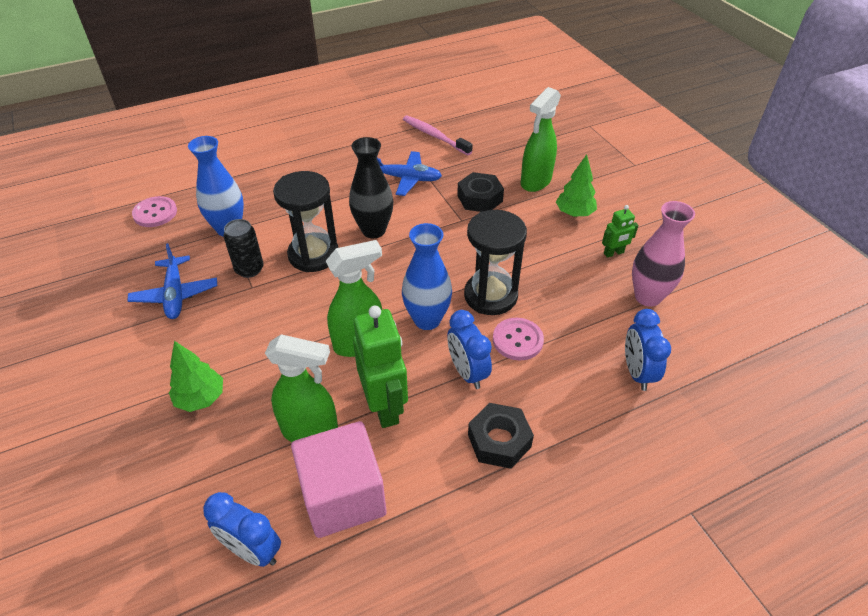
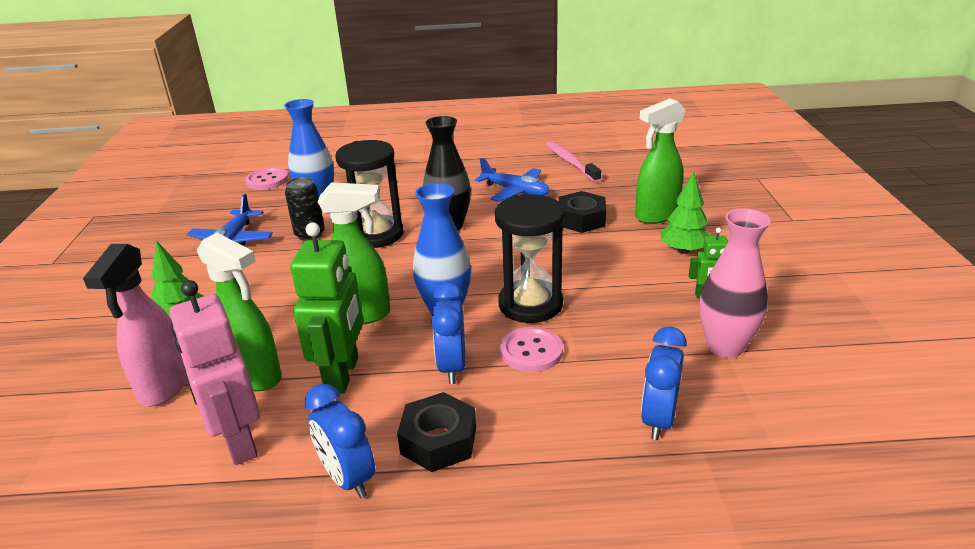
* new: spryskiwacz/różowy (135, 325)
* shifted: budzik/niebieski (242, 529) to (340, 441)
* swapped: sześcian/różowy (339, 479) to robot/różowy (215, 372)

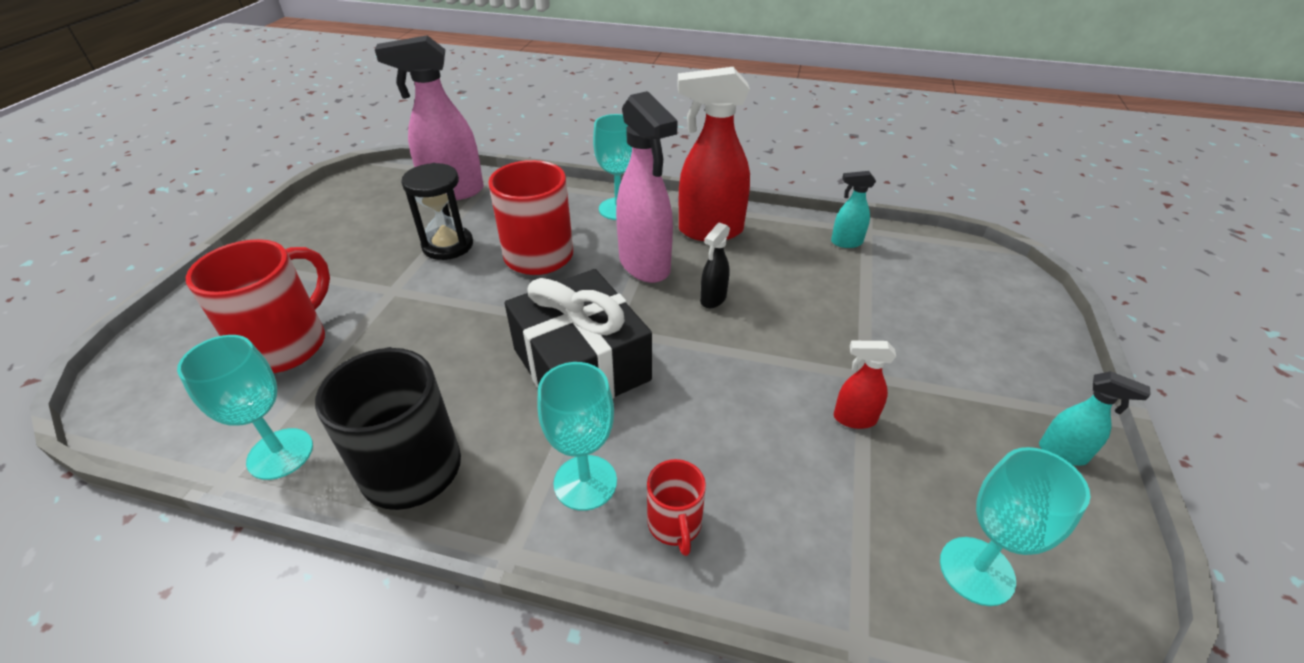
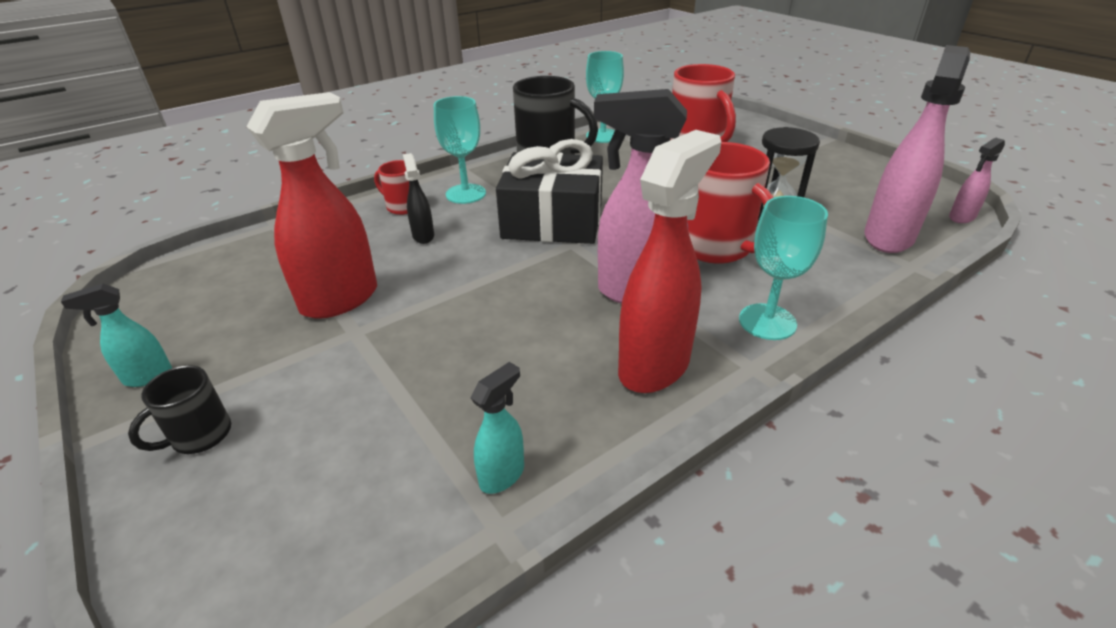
* gone: kielich/turkusowy (1015, 526)
* new: kubek/czarny (179, 409)
* new: spryskiwacz/różowy (977, 180)
* shifted: spryskiwacz/czarny (715, 265) to (418, 198)
* scaled: spryskiwacz/czerwony (865, 385) = (311, 205) x2.09

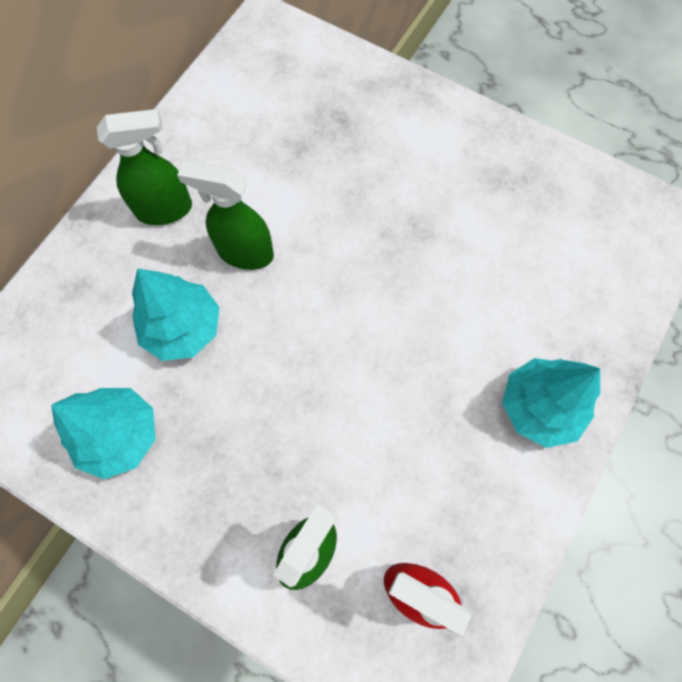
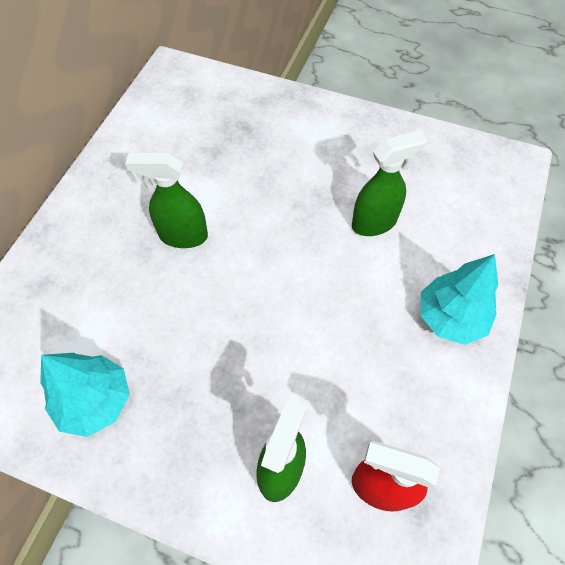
* gone: drzewko/turkusowy (176, 314)
* shifted: spryskiwacz/zielony (144, 167) to (389, 183)

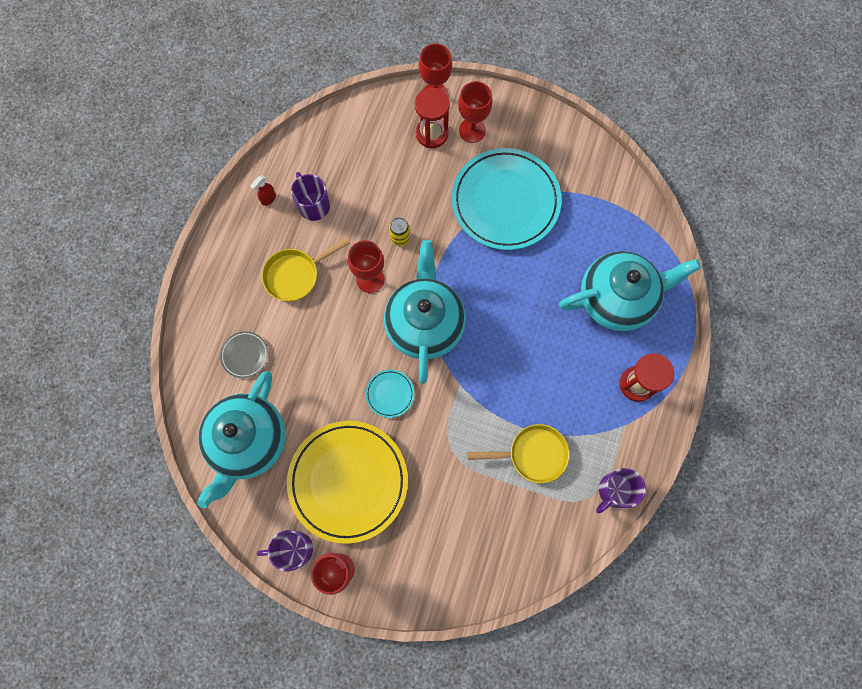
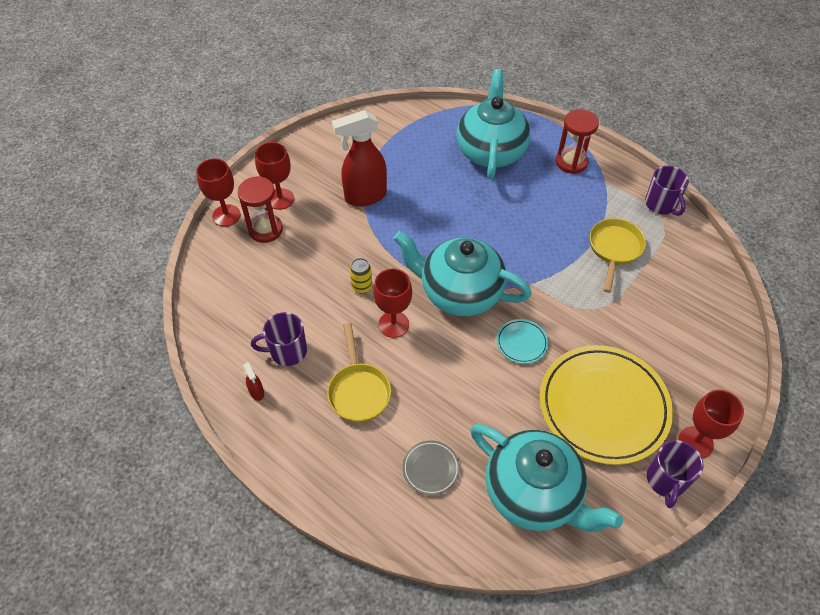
* swapped: talerz/turkusowy (507, 199) to spryskiwacz/czerwony (359, 158)

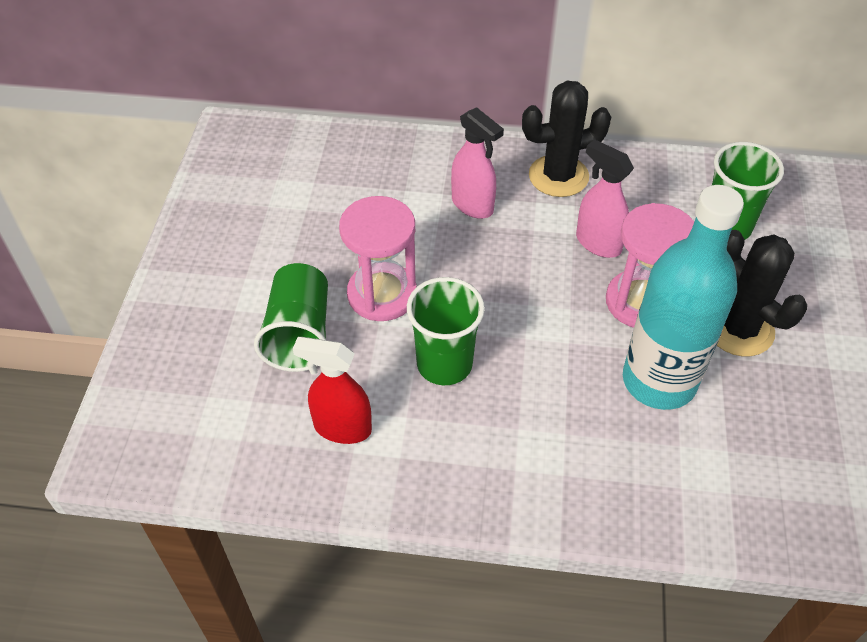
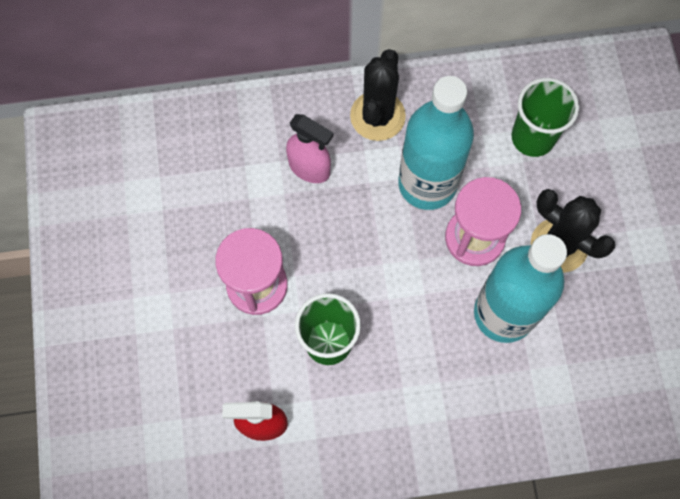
* gone: szklanka/zielony (291, 317)
* swapped: spryskiwacz/różowy (605, 198) to butelka/turkusowy (436, 143)
* rotated: kaktus/czarny (566, 139) = (378, 95) 45 degrees counterclockwise

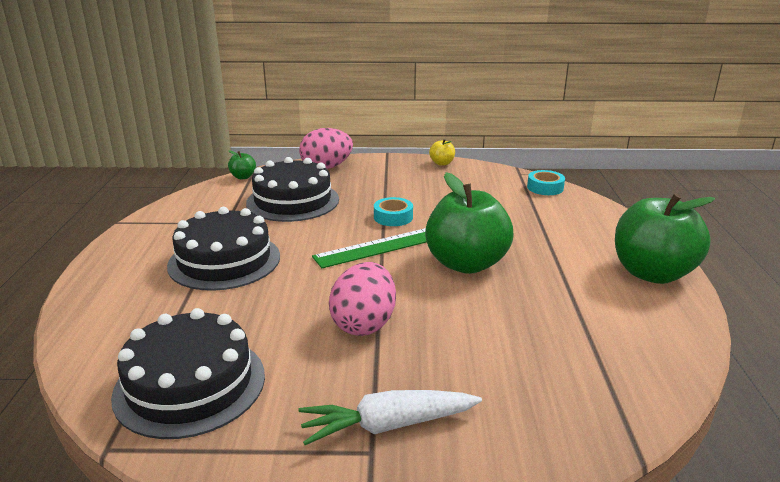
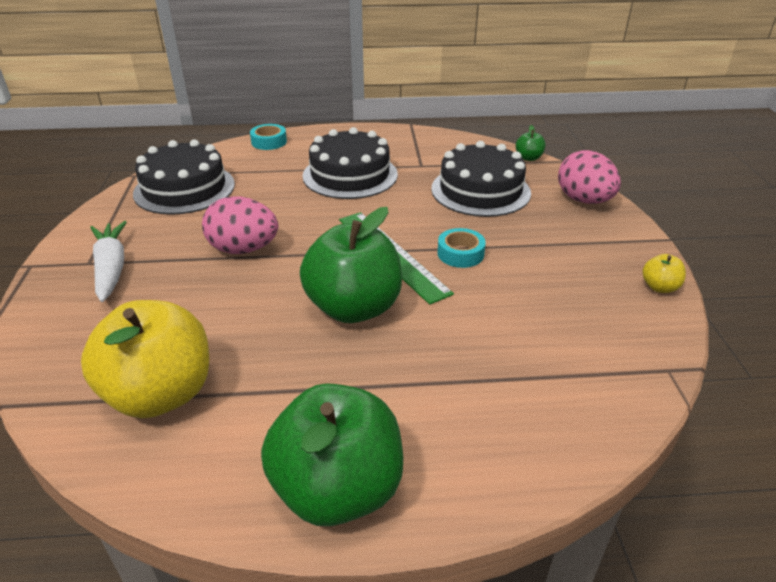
* new: jabłko/żółty (145, 359)
* shifted: taśma klejąca/turkusowy (546, 182) to (268, 137)

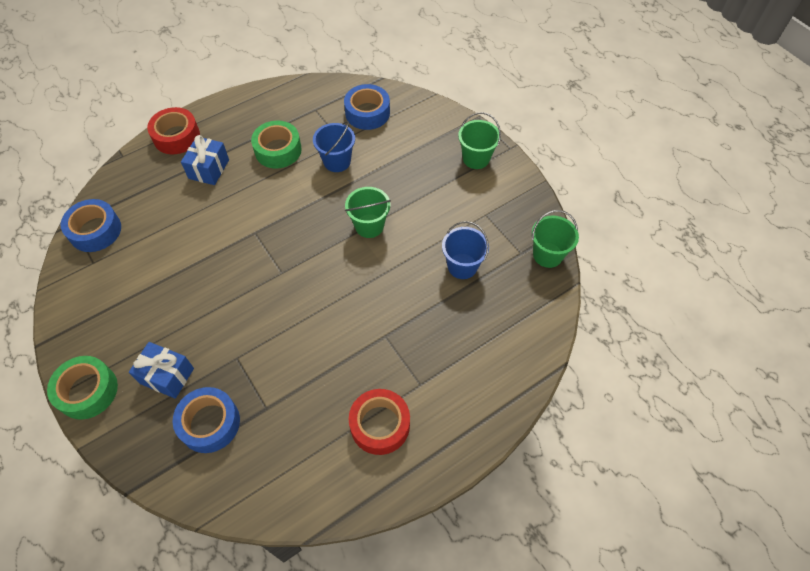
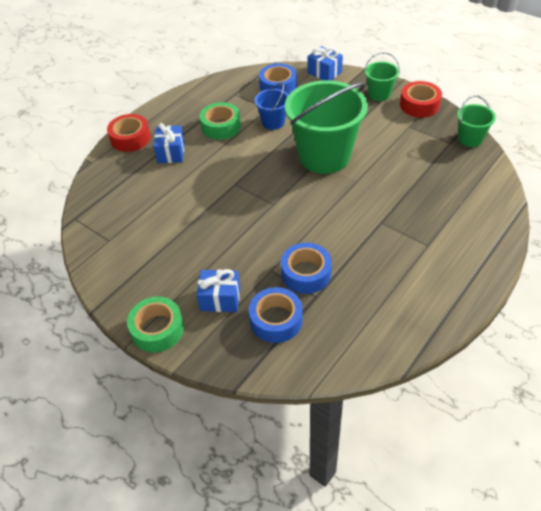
* gone: wiadro/niebieski (465, 250)
* new: prezent/niebieski (325, 63)
* shifted: taśma klejąca/niebieski (91, 225) to (306, 268)
* shifted: taśma klejąca/czerwony (379, 422) to (421, 99)
* scaled: wiadro/zielony (368, 212) = (326, 127) x2.11

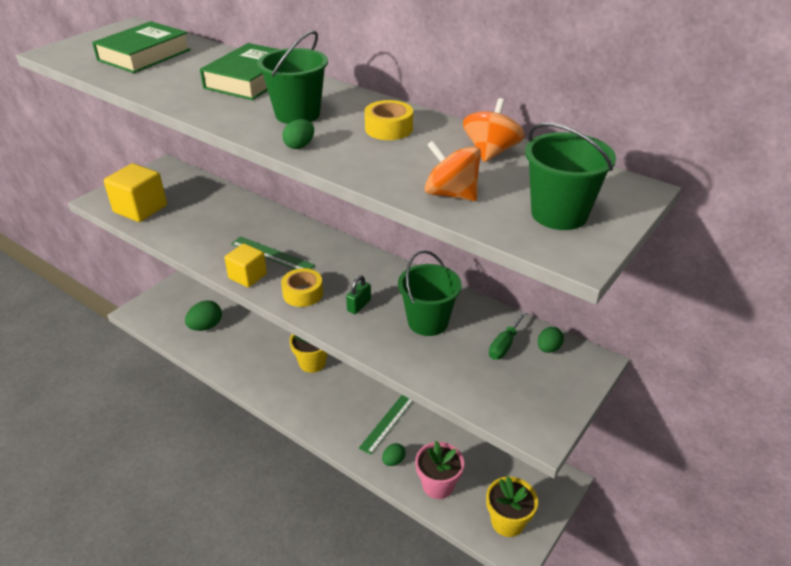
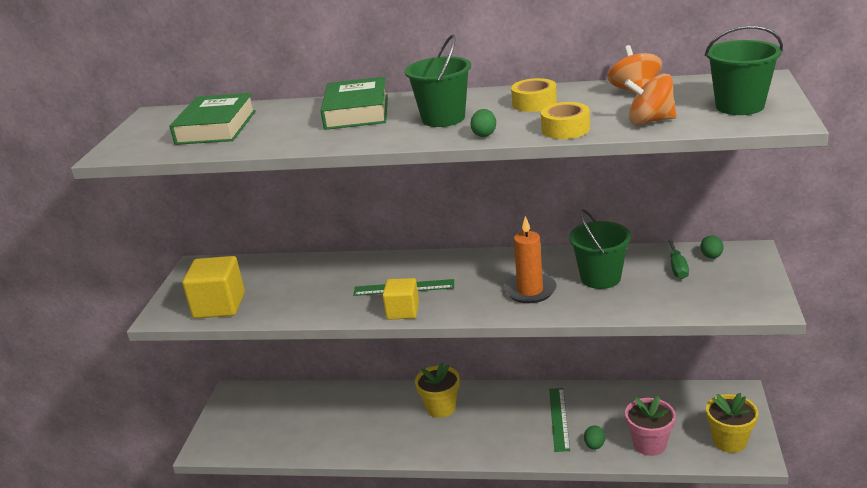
* gone: jajko/zielony (203, 315)
* shifted: taśma klejąca/żółty (302, 287) to (565, 120)
* swapped: kłódka/zielony (358, 294) to świeca/pomarańczowy (530, 259)

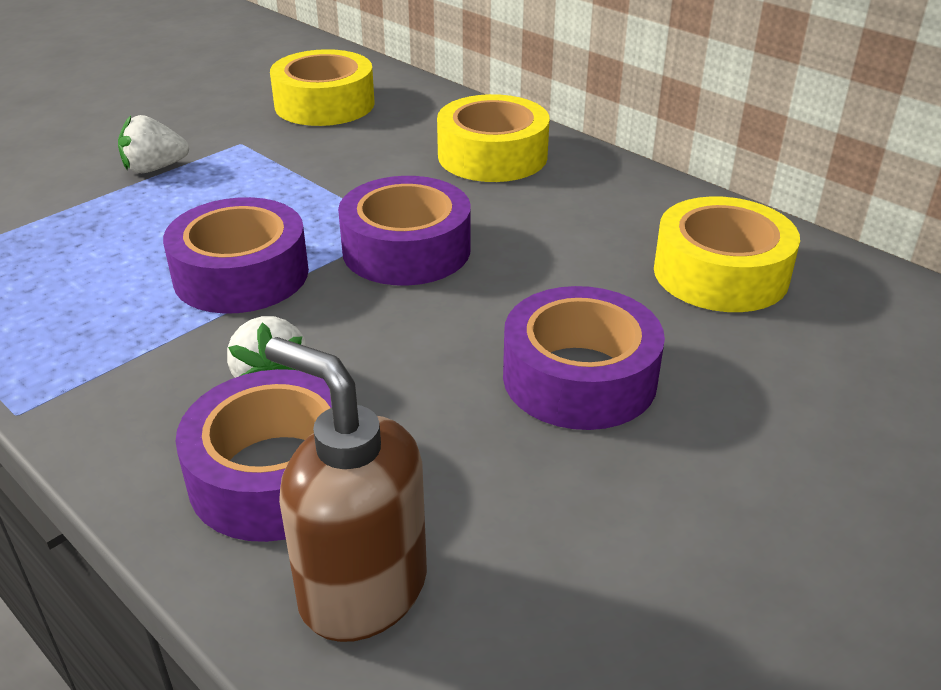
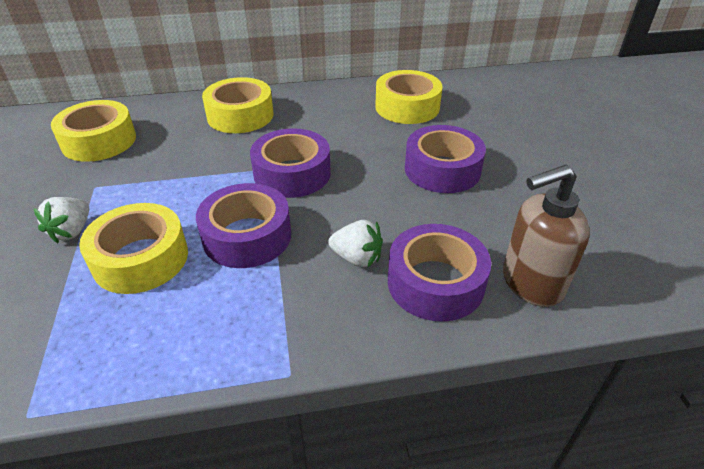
* new: taśma klejąca/żółty (133, 248)

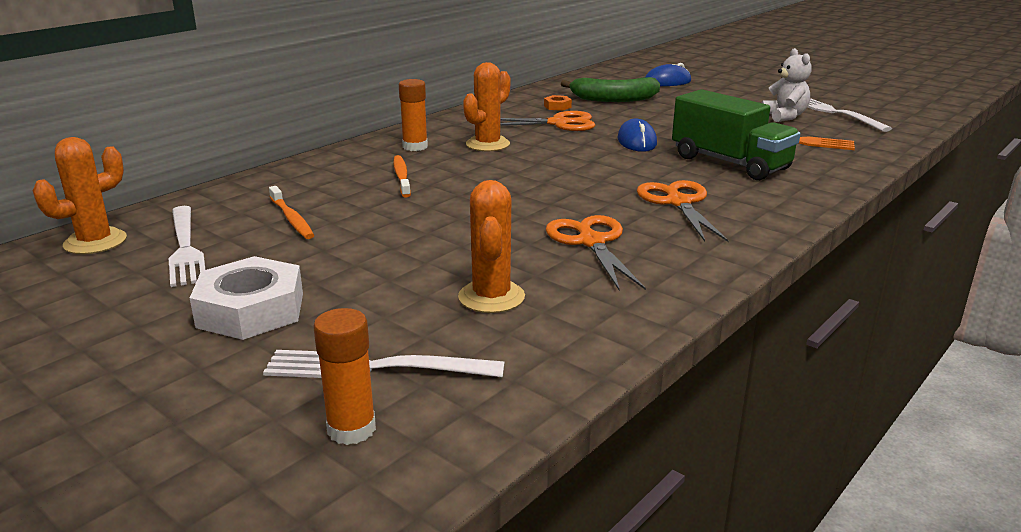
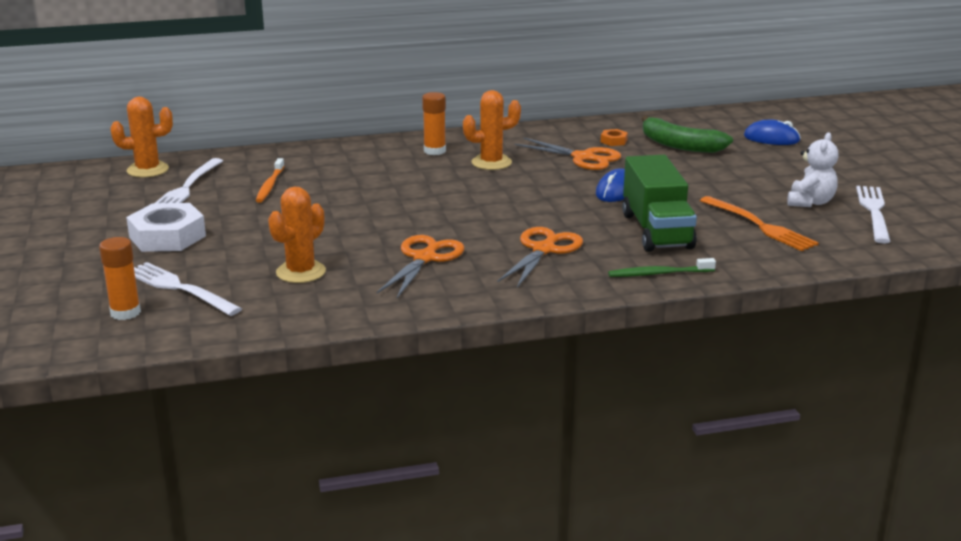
* gone: szczoteczka do zębów/pomarańczowy (402, 176)
* new: szczoteczka do zębów/zielony (662, 267)

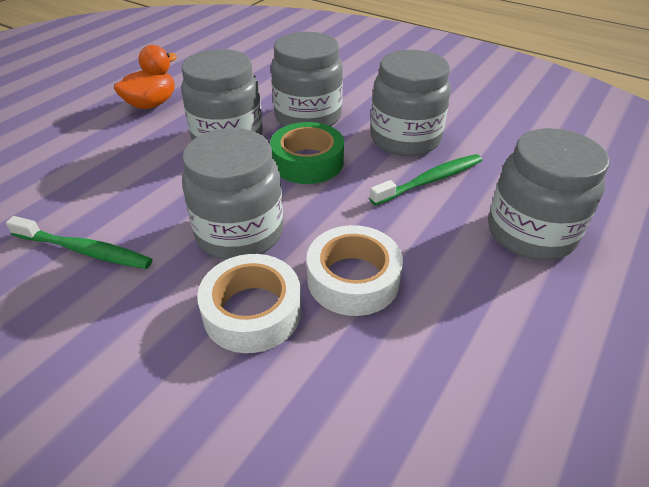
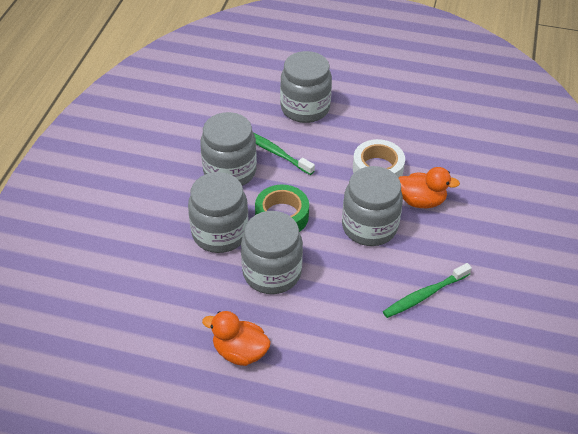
* swapped: taśma klejąca/biały (249, 303) to kaczka/pomarańczowy (429, 187)
* rotated: szczoteczka do zębów/zielony (79, 242) = (427, 290) 120 degrees counterclockwise

